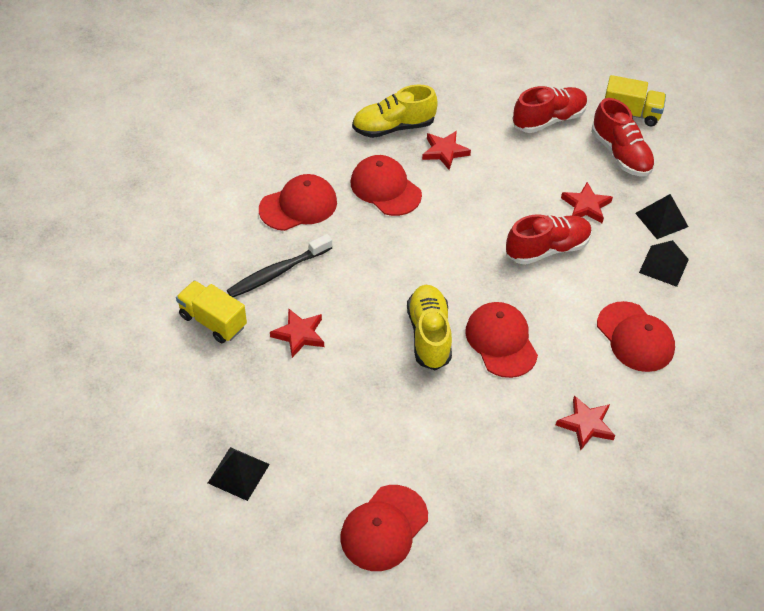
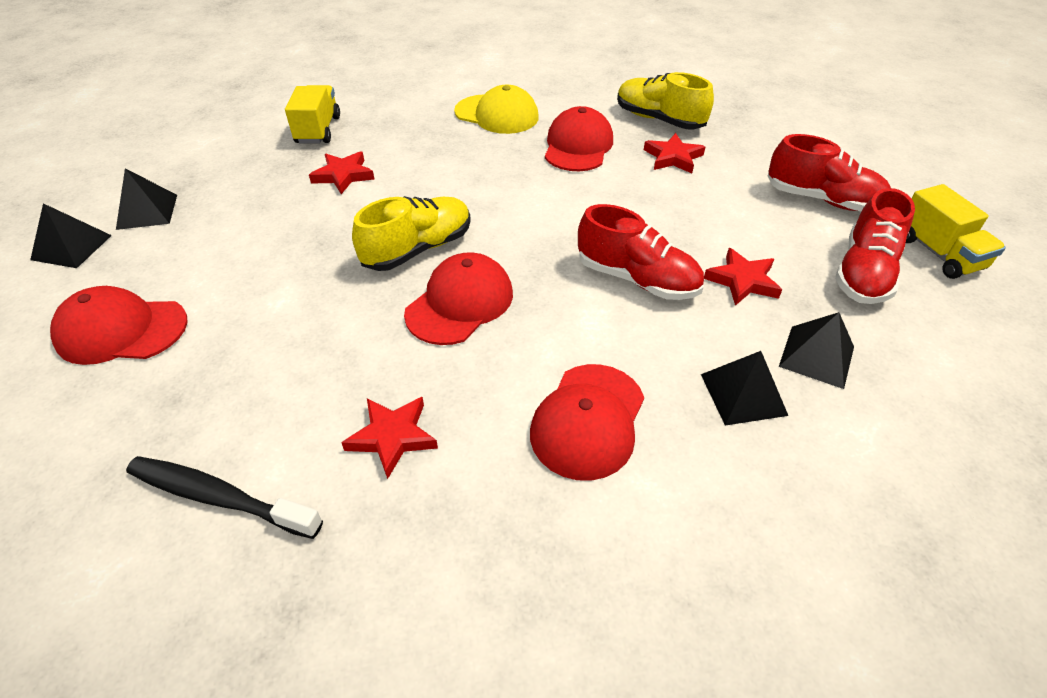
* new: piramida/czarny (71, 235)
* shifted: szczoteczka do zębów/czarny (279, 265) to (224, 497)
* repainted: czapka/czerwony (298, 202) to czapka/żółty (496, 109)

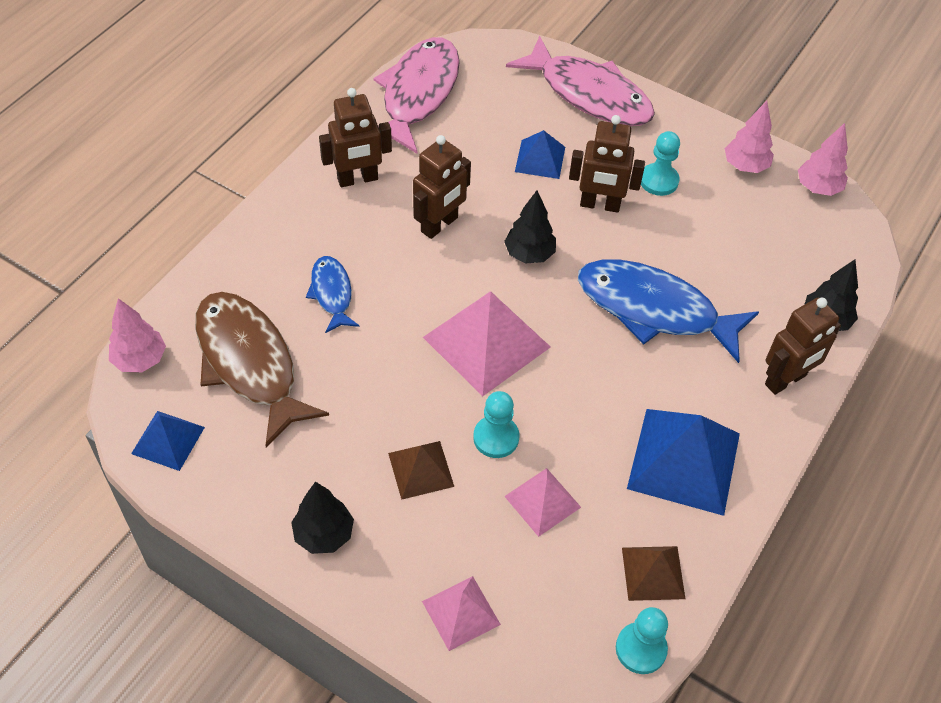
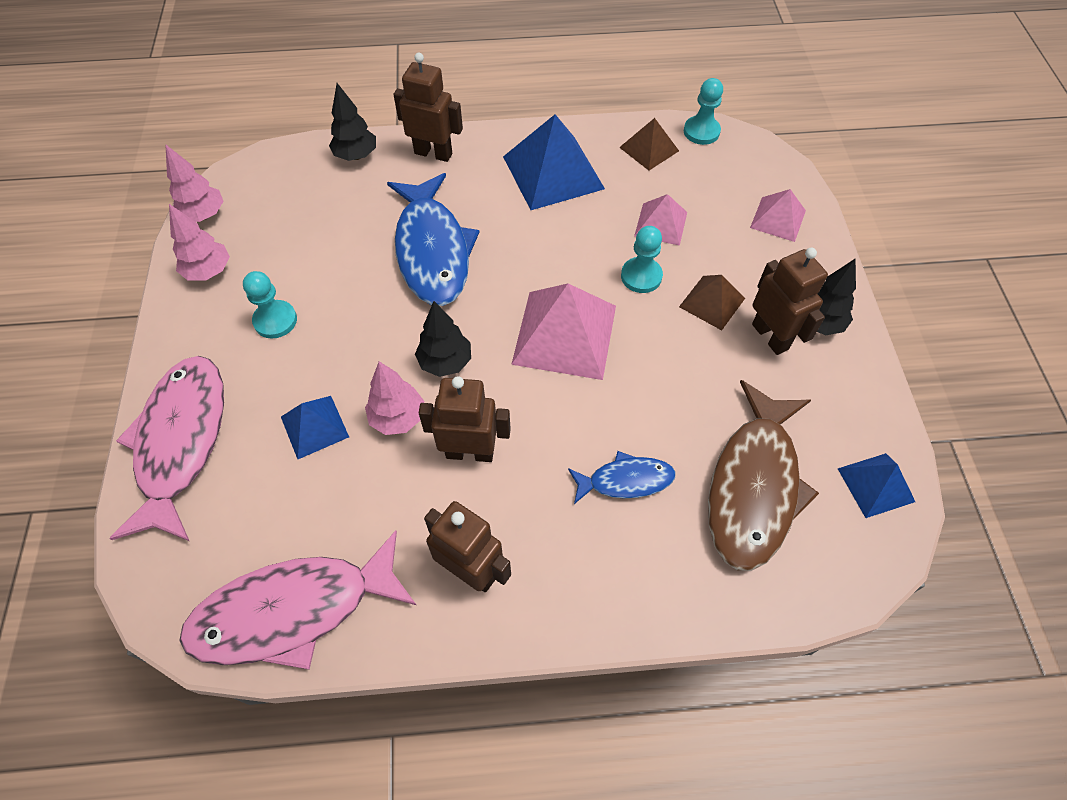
* shifted: drzewko/różowy (137, 335) to (394, 398)
* shifted: robot/brązowy (607, 164) to (790, 301)
* rotated: ryba/niebieski (332, 294) = (622, 477) 135 degrees counterclockwise

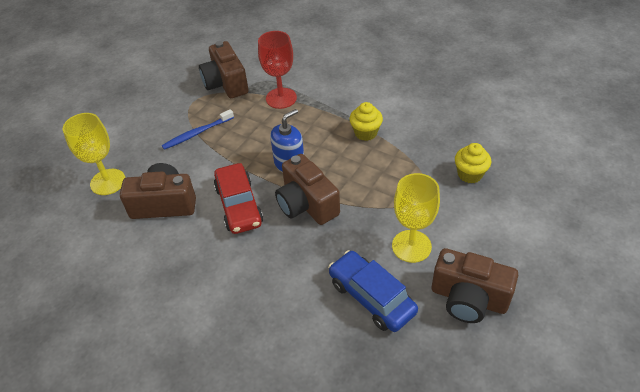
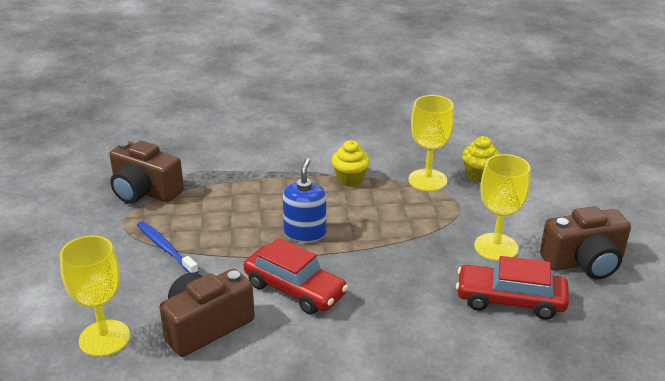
* gone: kielich/czerwony (277, 70)
* gone: aparat fotograficzny/brązowy (307, 189)
* new: kielich/żółty (431, 143)
* repainted: samochód/niebieski (373, 291) to samochód/czerwony (512, 288)
* rotated: szczoteczka do zębów/niebieski (198, 129) = (168, 247) 120 degrees clockwise

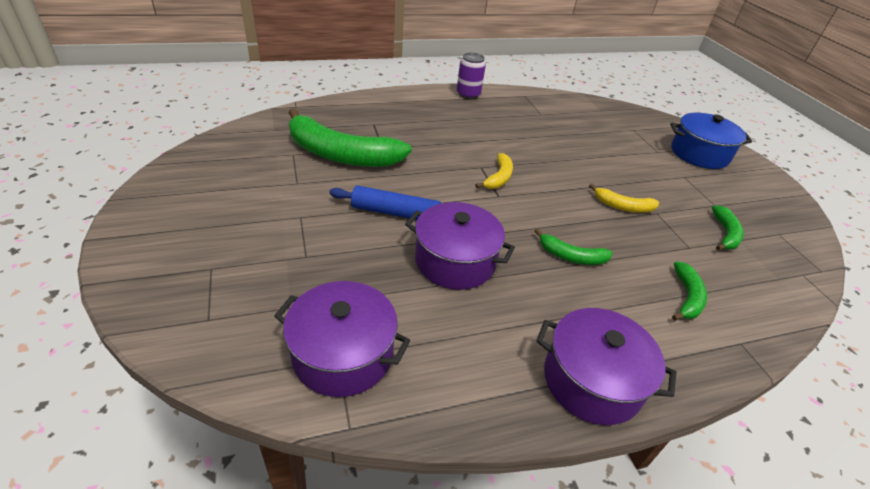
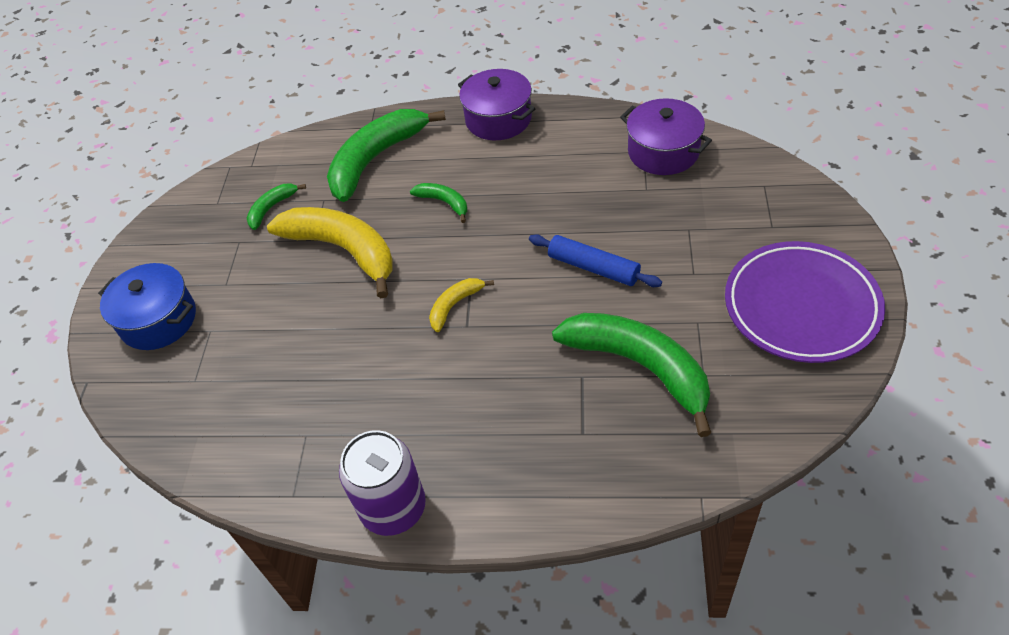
* gone: garnek/fioletowy (460, 246)
* new: talerz/fioletowy (805, 302)
* scaled: puszka/fioletowy (471, 75) = (382, 483) x1.52
* scaled: banan/żółty (624, 198) = (330, 252) x2.13
* scaled: banan/zielony (689, 291) = (386, 155) x2.13

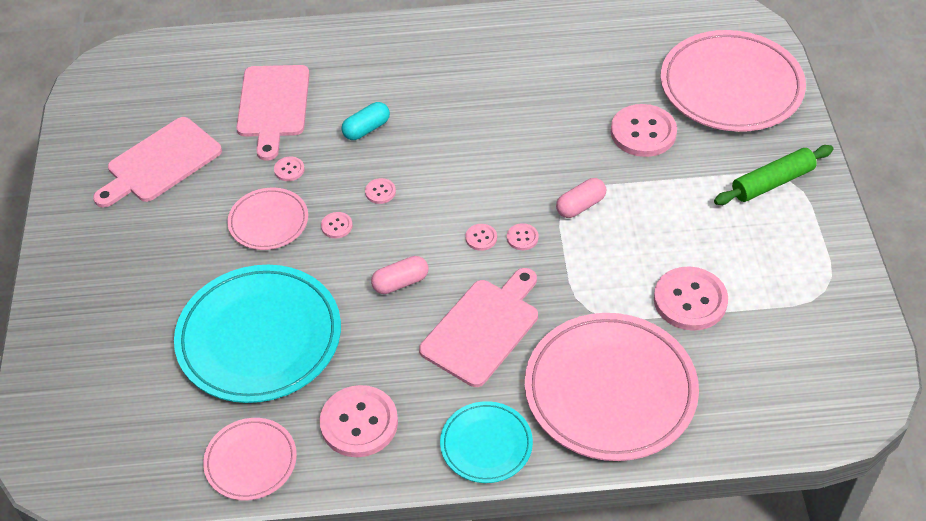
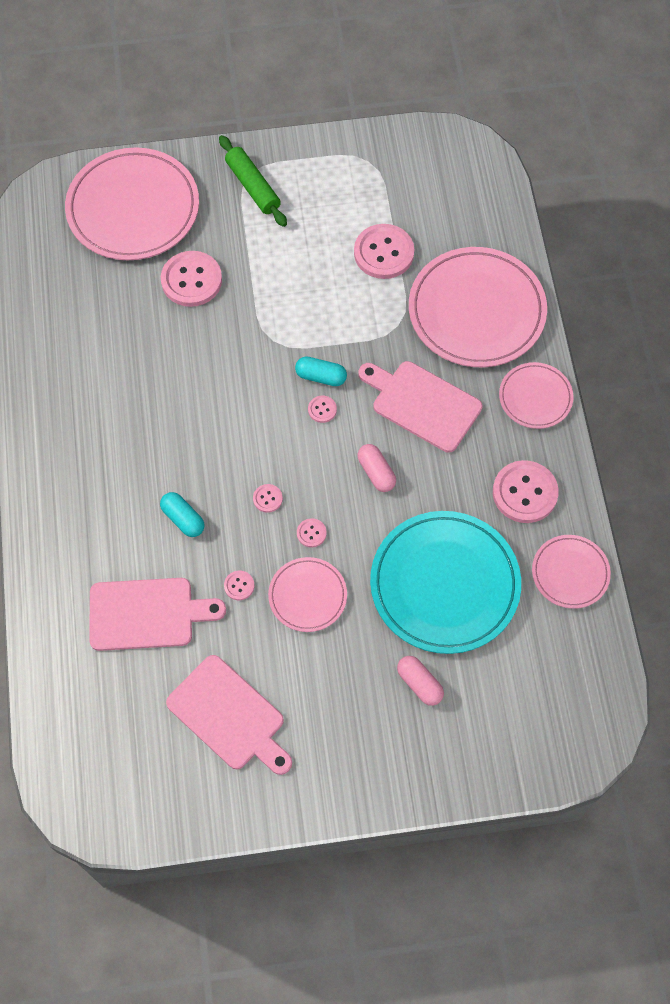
* shifted: kapsułka/różowy (581, 198) to (420, 681)
* swapped: guzik/różowy (522, 236) to kapsułka/turkusowy (321, 371)
* repainted: talerz/turkusowy (486, 442) to talerz/różowy (536, 395)

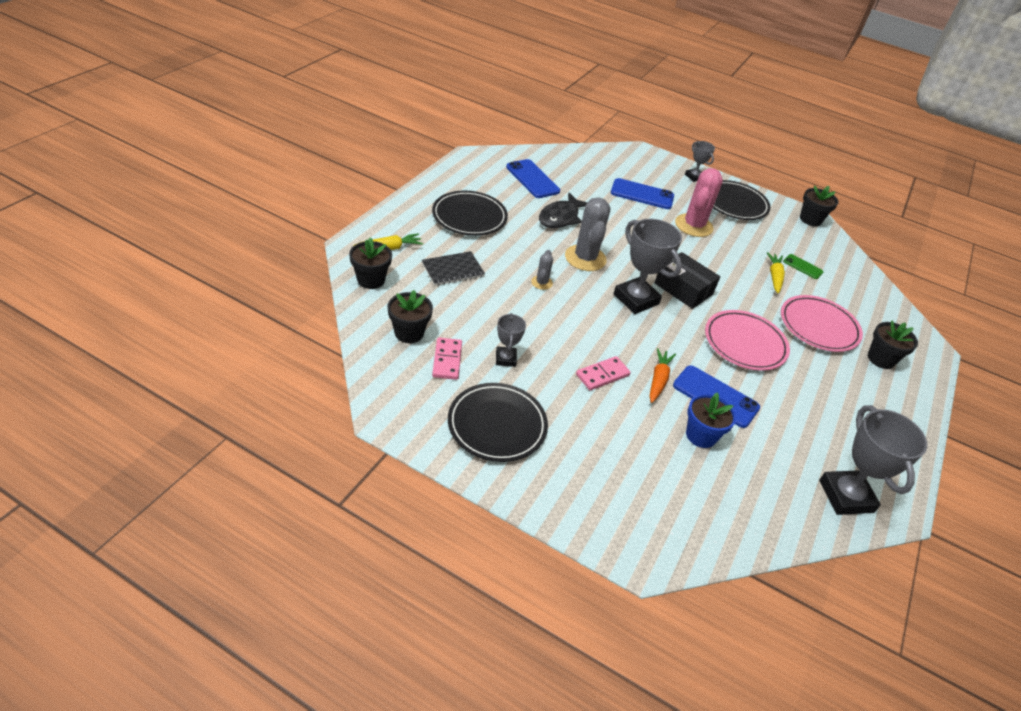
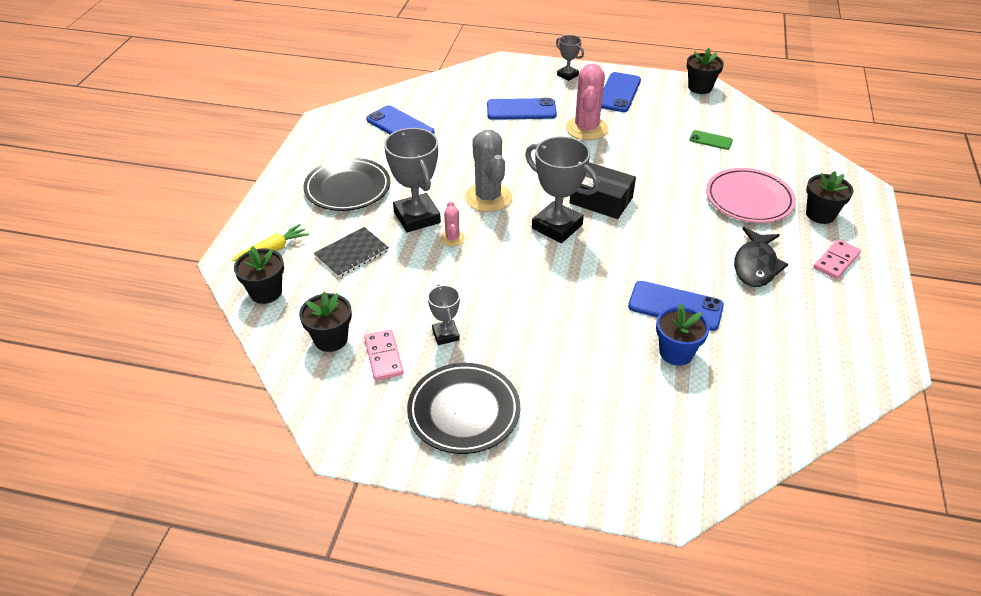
* gone: marchewka/pomarańczowy (663, 375)
* gone: talerz/różowy (747, 340)
* gone: marchewka/żółty (776, 272)
* shifted: ryba/czarny (563, 210) to (761, 257)
* shifted: kostka domina/różowy (603, 373) to (837, 259)
* shifted: puchar/szary (873, 460) to (412, 180)
* swapped: talerz/czarny (742, 200) to telefon/niebieski (621, 92)
* repainted: kaktus/szary (542, 270) to kaktus/różowy (452, 223)

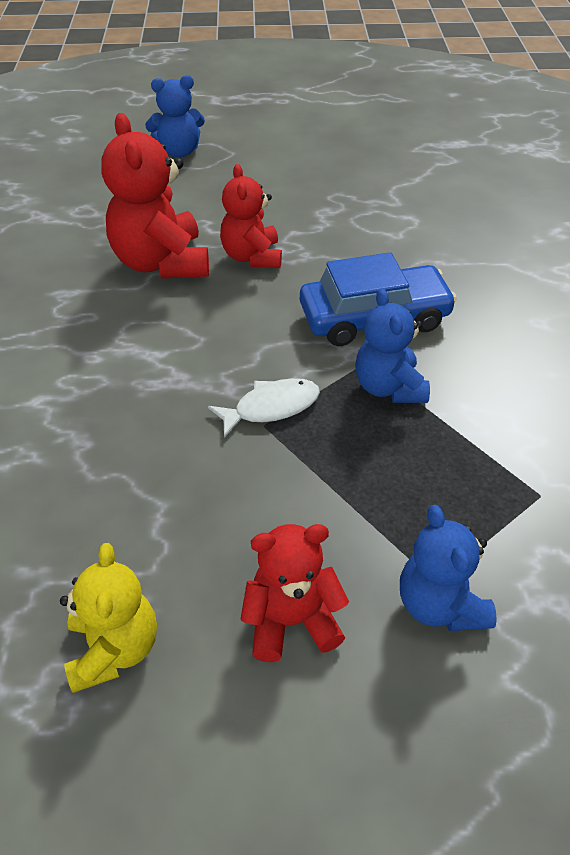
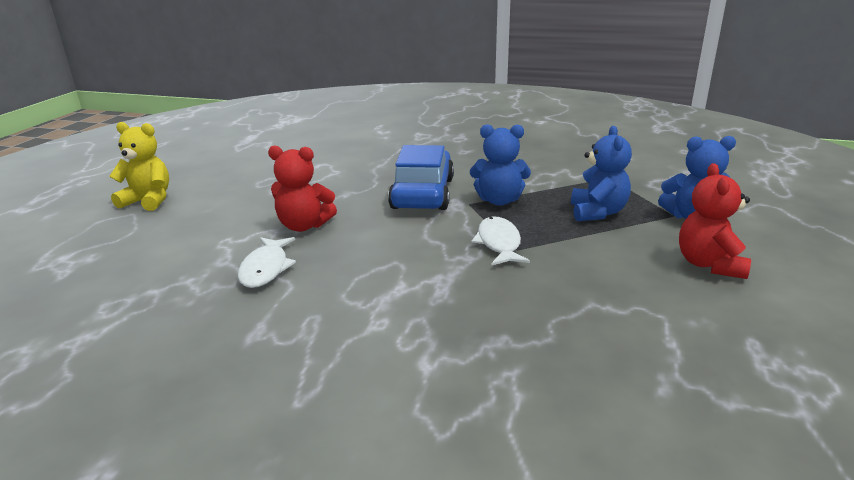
* shifted: miś/żółty (108, 618) to (139, 166)
* shifted: miś/niebieski (175, 116) to (601, 173)
* swapped: miś/czerwony (155, 196) to ryba/biały (267, 262)

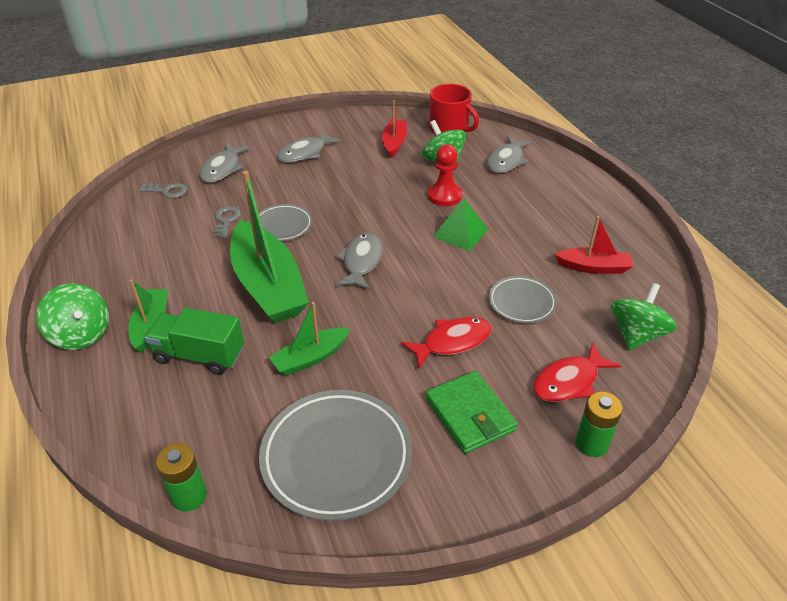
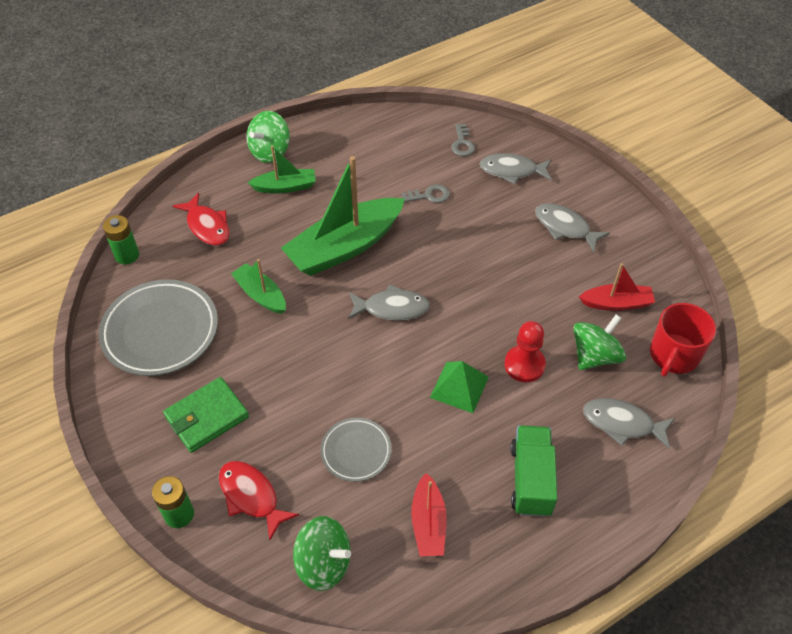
* gone: talerz/szary (286, 222)
* shifted: ciężarówka/zielony (194, 341) to (534, 471)
* shifted: ryba/czerwony (446, 342) to (201, 219)

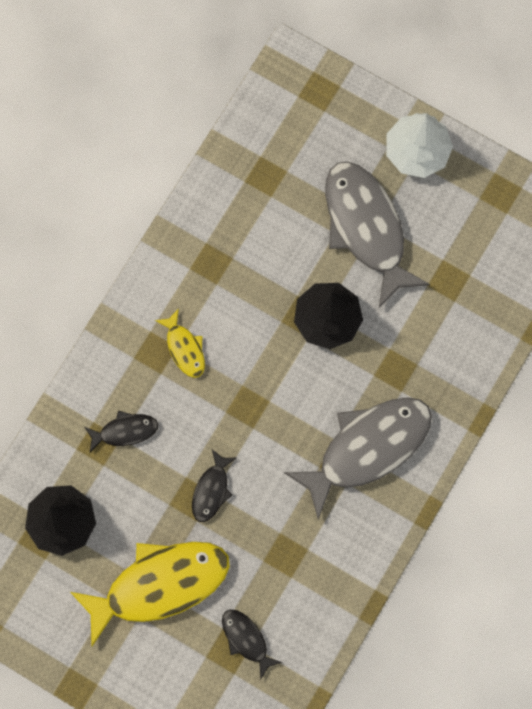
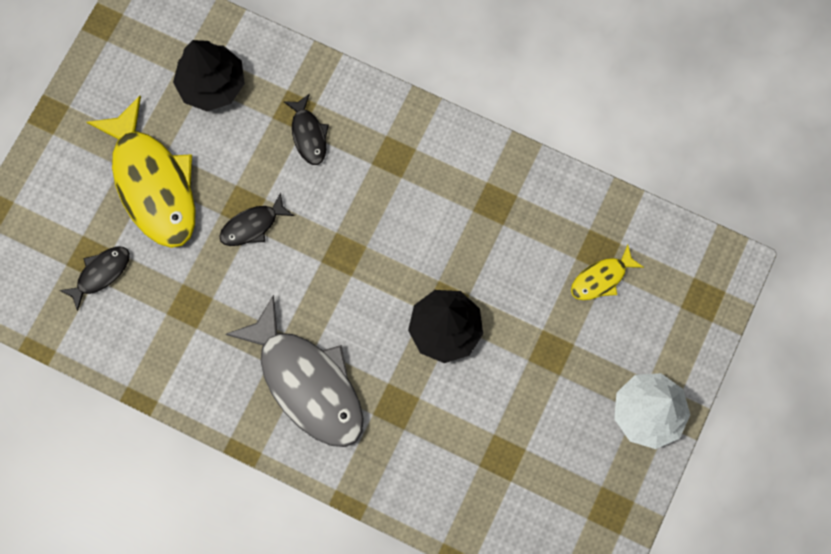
* gone: ryba/szary (377, 234)
* shifted: ryba/żółty (180, 343) to (607, 272)
* rotated: ryba/czarny (214, 485) = (256, 219) 45 degrees counterclockwise

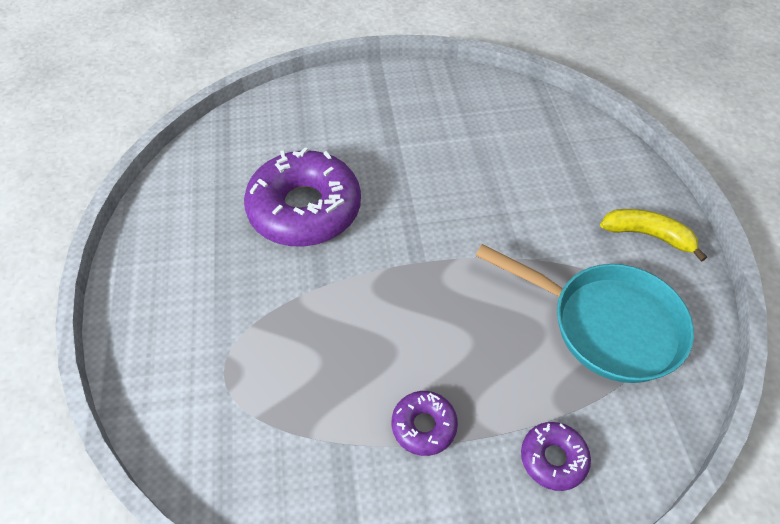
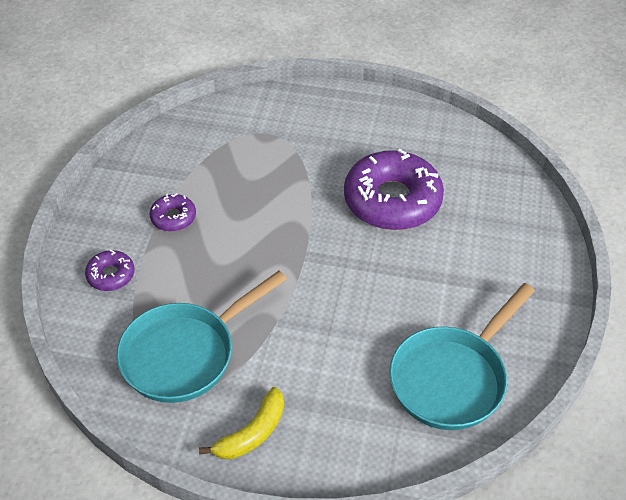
* new: patelnia/turkusowy (462, 356)

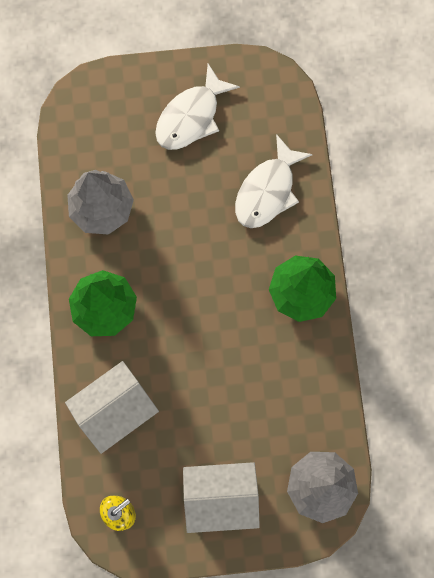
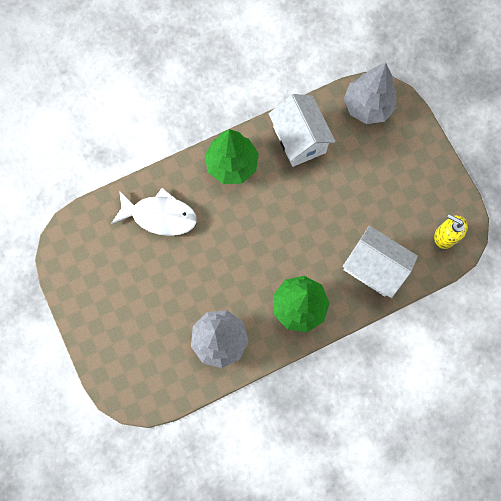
* gone: ryba/biały (197, 107)
* shifted: domek/biały (221, 497) to (302, 130)

